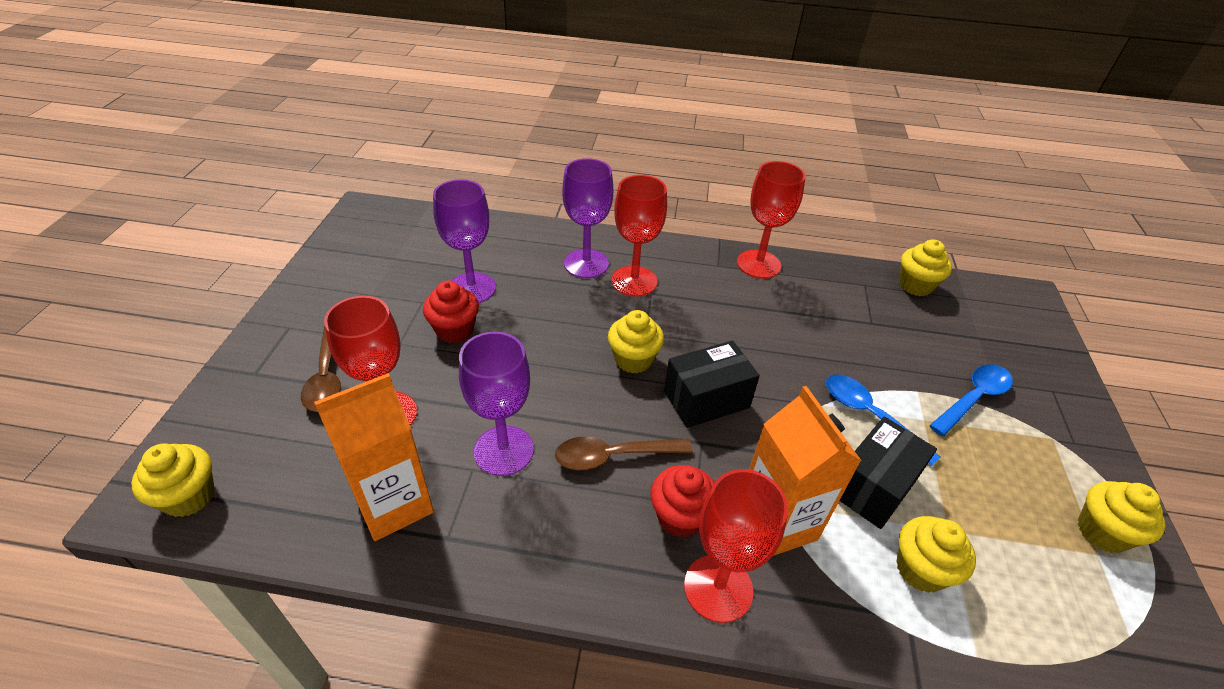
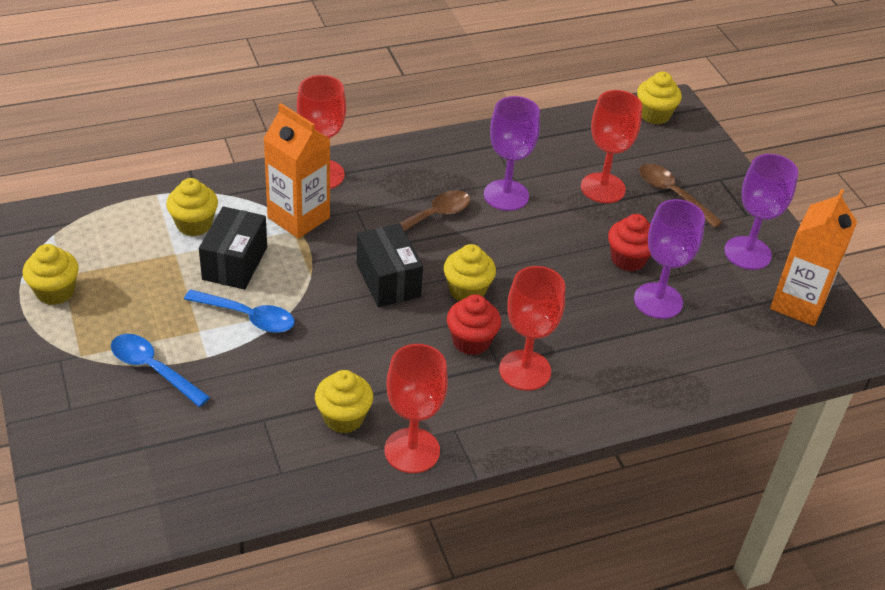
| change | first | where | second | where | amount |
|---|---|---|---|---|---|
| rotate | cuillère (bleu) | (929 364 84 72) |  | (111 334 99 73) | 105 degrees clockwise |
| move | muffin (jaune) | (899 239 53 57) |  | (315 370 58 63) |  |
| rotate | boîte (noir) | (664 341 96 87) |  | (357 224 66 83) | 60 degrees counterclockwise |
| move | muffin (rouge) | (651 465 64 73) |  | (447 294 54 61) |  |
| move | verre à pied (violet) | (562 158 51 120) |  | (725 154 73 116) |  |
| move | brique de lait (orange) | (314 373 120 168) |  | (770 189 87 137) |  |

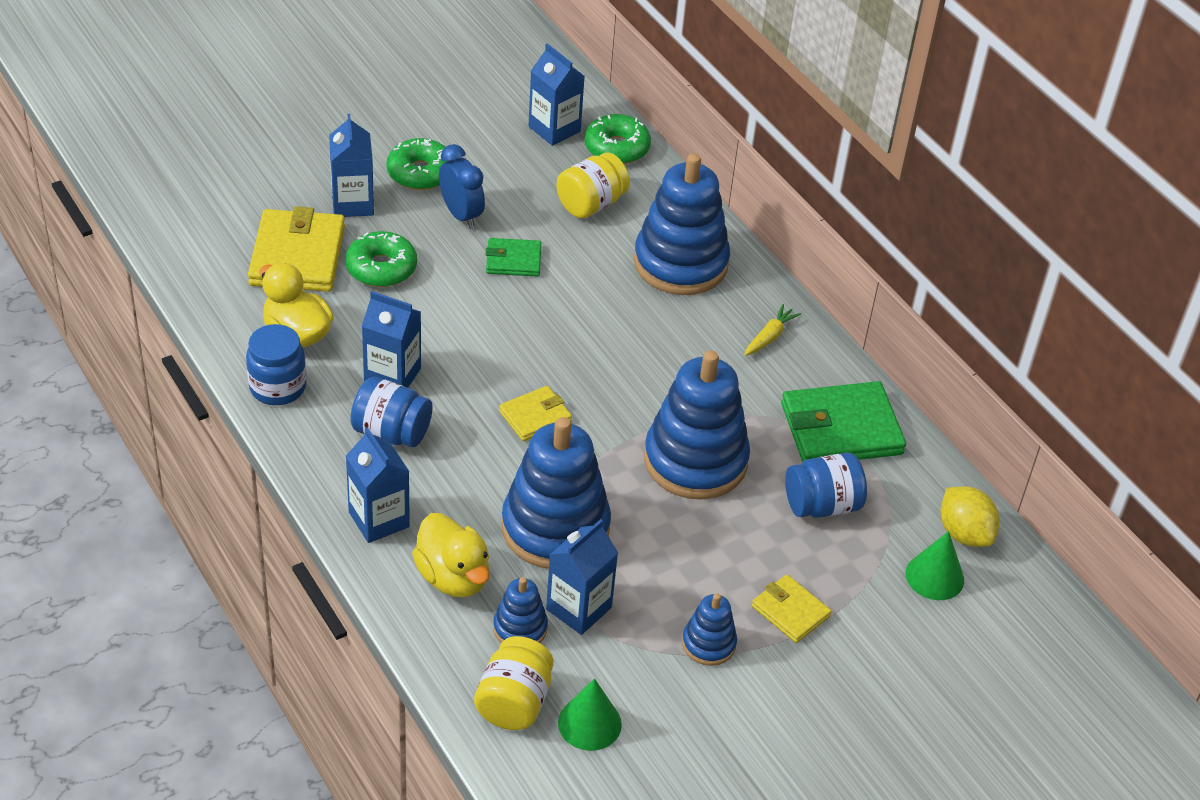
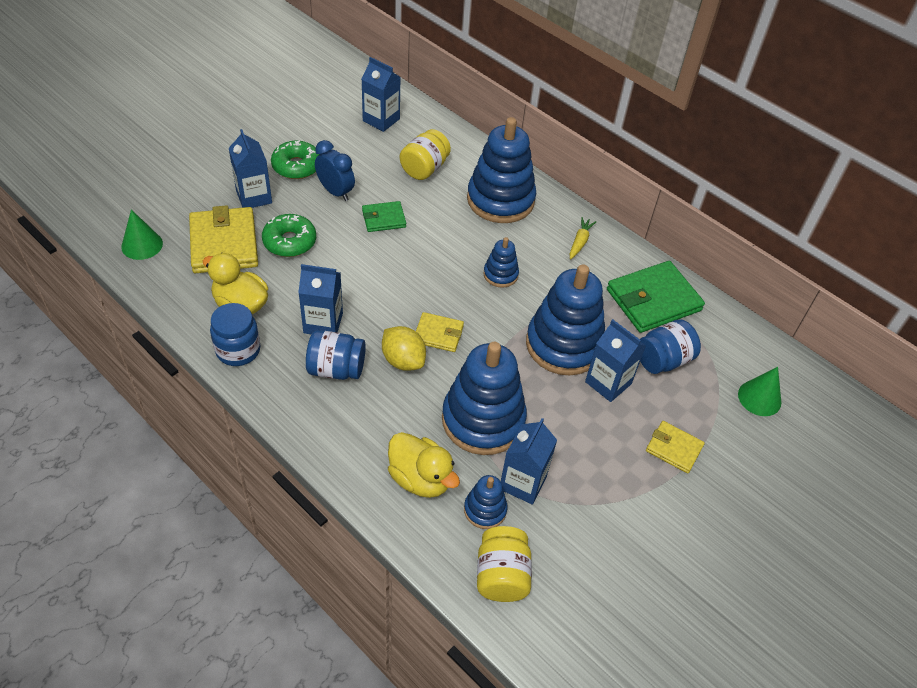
| change | first | where | second | where | amount |
|---|---|---|---|---|---|
| move | cône (vert) | (558 678 64 73) |  | (121 210 42 50) |  |
| move | citron (jaune) | (940 487 59 60) |  | (382 326 44 45) |  |
| rotate | portefeuille (jaune) | (499 386 73 55) |  | (416 312 48 40) | 60 degrees clockwise |
| move | jouet à empiler (bleu) | (682 593 55 73) |  | (483 237 36 51) |  |
| move | brique de lait (bleu) | (346 427 64 116) |  | (585 319 61 83) |  |
| delete | beignet (vert) | (585 114 66 50) |  |  |  |

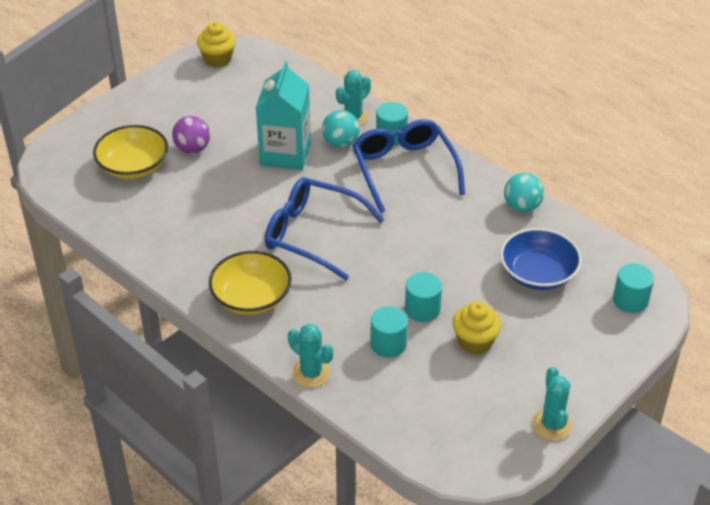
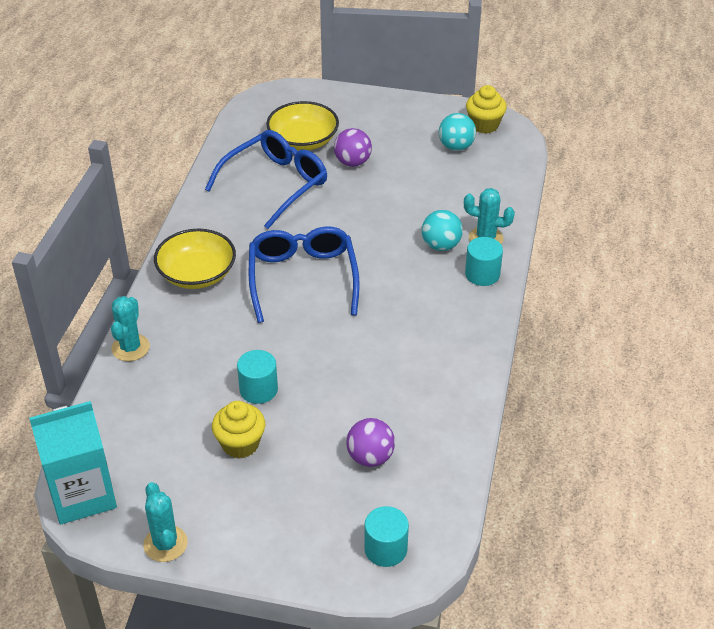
| change | first | where | second | where | amount |
|---|---|---|---|---|---|
| move | brique de lait (turquoise) | (256 61 55 109) |  | (29 401 88 124) |  |
| rotate | cactus (turquoise) | (532 367 40 73) |  | (143 482 45 80) | 75 degrees counterclockwise |
| move | lunettes (bleu) | (352 119 113 94) |  | (205 130 122 99) |  |
| replace | bol (bleu) | (500 228 82 62) | balle (violet) | (346 418 49 49) |  |
| move | balle (turquoise) | (504 173 40 39) |  | (439 113 37 38) |  |
| delete | cylindre (turquoise) | (370 306 38 52) |  |  |  |

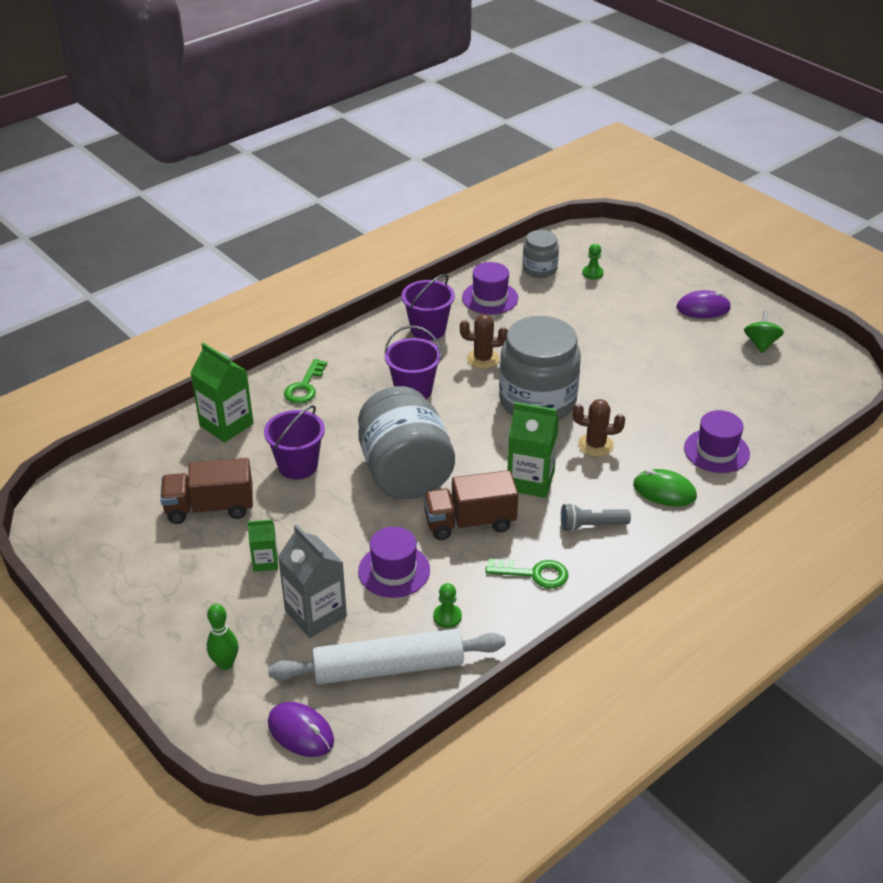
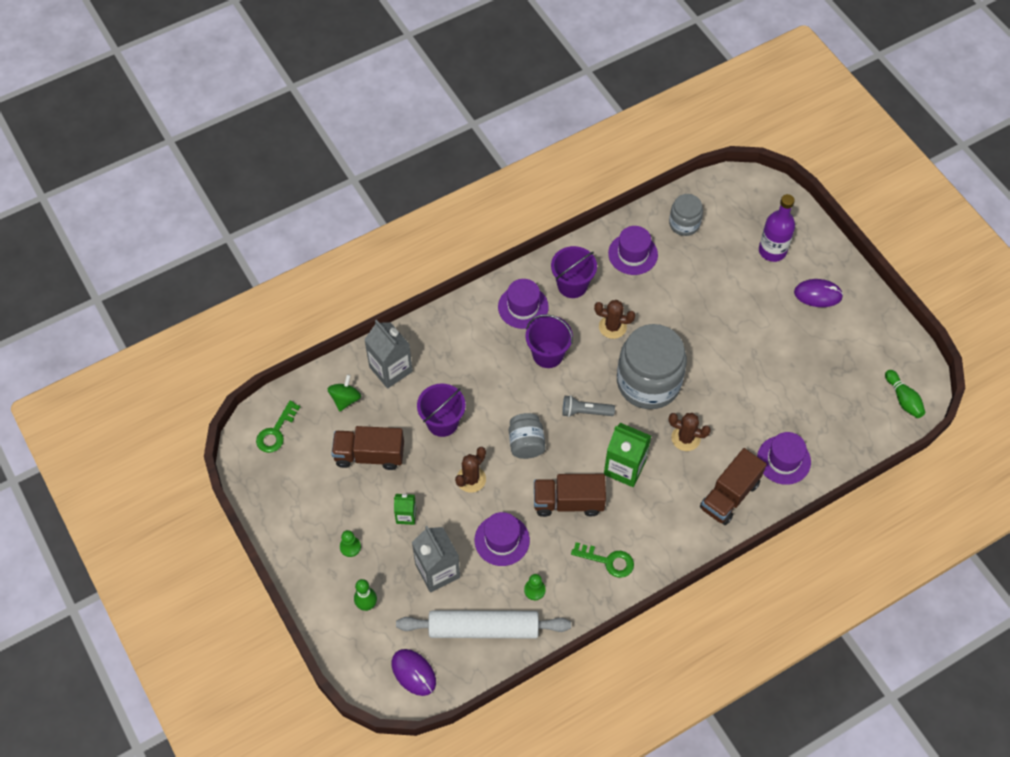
| change | first | where | second | where | amount |
|---|---|---|---|---|---|
| move | clé (vert) | (284 359 43 45) |  | (256 401 44 52) |  |
| move | toupie (vert) | (744 311 40 42) |  | (328 374 33 37) |  |
| move | pion (vert) | (582 244 22 35) |  | (340 530 21 27) |  |
| recolor | brique de lait (vert) | (190 343 63 99) | brique de lait (gris) | (364 320 49 69) |  |
| insert |  |  | cactus (marron) | (455 447 31 46) |  |
| insert |  |  | chapeau (violet) | (498 279 51 50) |  |
| resize | bocal (gris) | (358 386 97 113) |  | (509 413 36 46) | x0.51 |
| move | lampe de poche (gris) | (561 503 70 29) |  | (562 395 53 22) |  |
| replace | souris (vert) | (633 469 64 38) | camion (marron) | (700 448 67 77) |  |
| insert |  |  | bouteille (violet) | (759 194 36 68) |  |
| insert |  |  | quille (vert) | (885 370 40 48) |  |

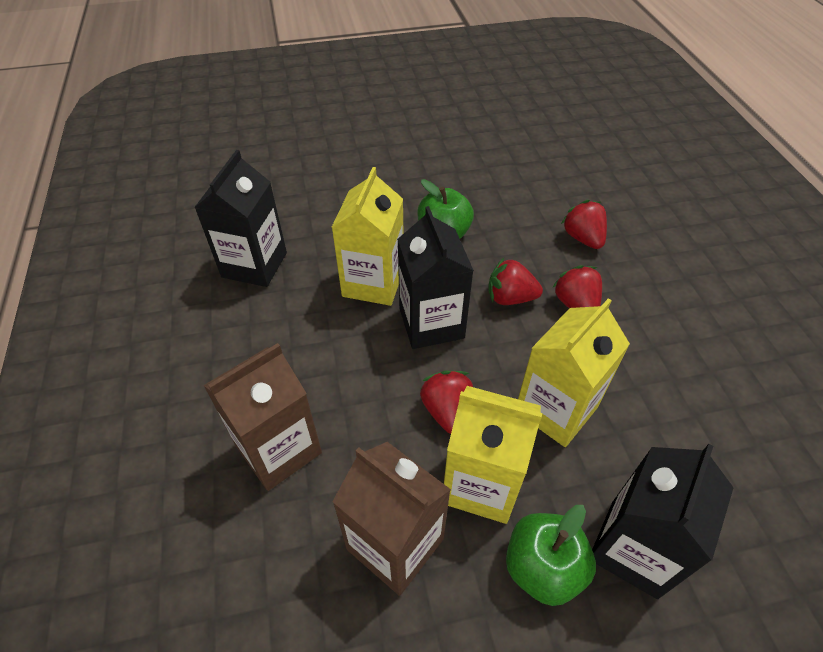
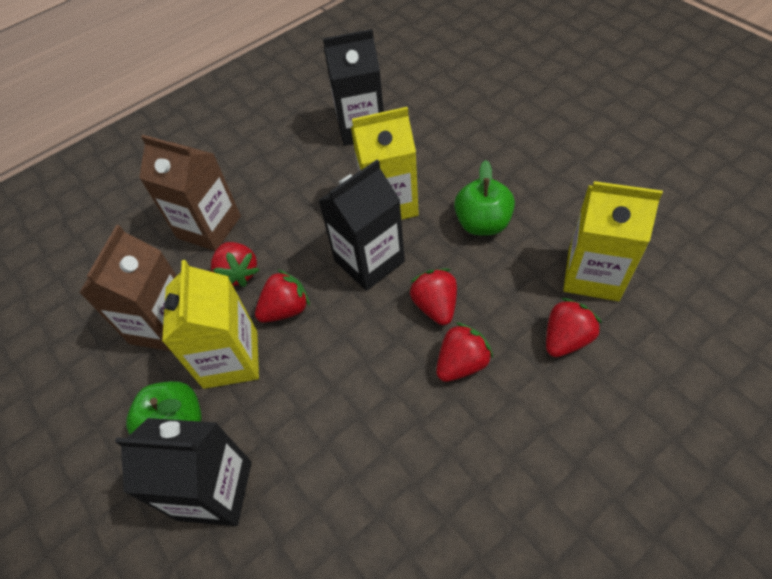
| change | first | where | second | where | amount |
|---|---|---|---|---|---|
| insert |  |  | fraise (rouge) | (211 242 48 45) |  |
| move | brique de lait (jaune) | (518 298 112 149) |  | (563 181 100 120) |  |

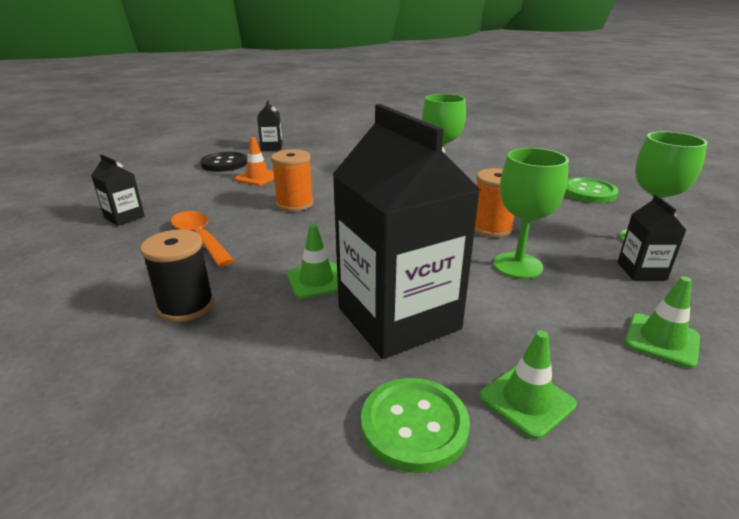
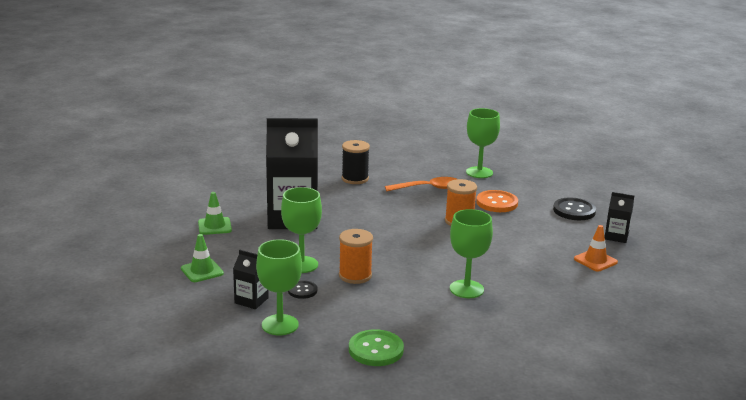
| change | first | where | second | where | amount |
|---|---|---|---|---|---|
| insert |  |  | bouton (noir) | (288 280 29 19) |  |
| replace | brique de lait (noir) | (91 154 54 72) | verre à pied (vert) | (466 108 34 70) |  |
| insert |  |  | bouton (orange) | (476 190 42 22) |  |
| move | cône de chantier (orange) | (235 137 39 49) |  | (574 225 44 47) |  |
| delete | cône de chantier (vert) | (287 224 51 75) |  |  |  |
| delete | bouton (vert) | (361 378 109 95) |  |  |  |

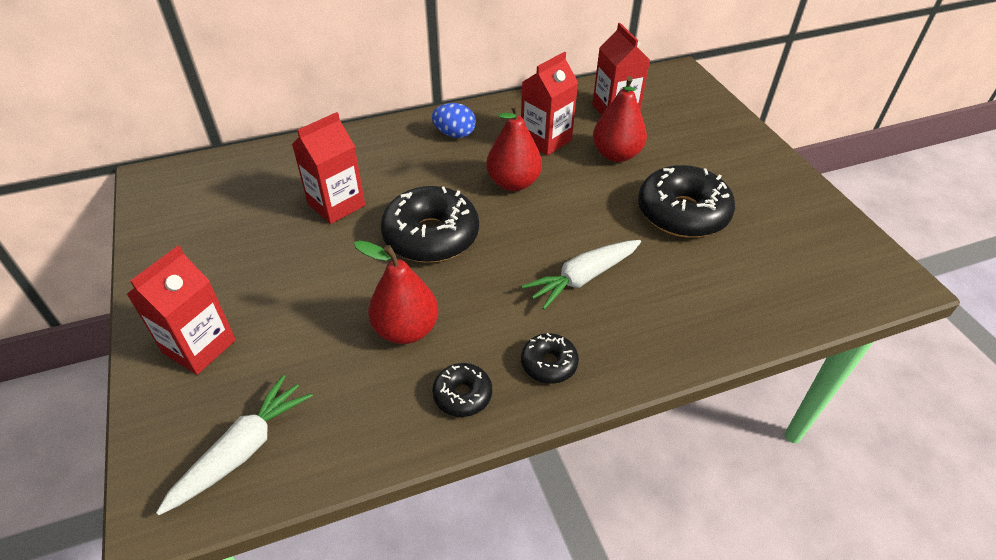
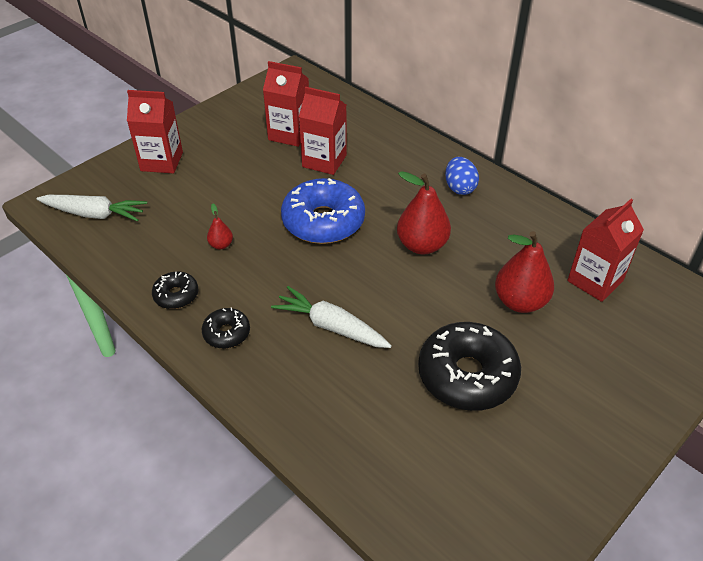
| change | first | where | second | where | amount |
|---|---|---|---|---|---|
| resize | poire (rouge) | (354 241 84 103) |  | (207 204 26 45) | x0.48 |
| move | brique de lait (rouge) | (521 52 57 104) |  | (263 61 46 86) |  |
| recolor | beignet (noir) | (381 186 98 77) | beignet (bleu) | (281 178 84 66) |  |

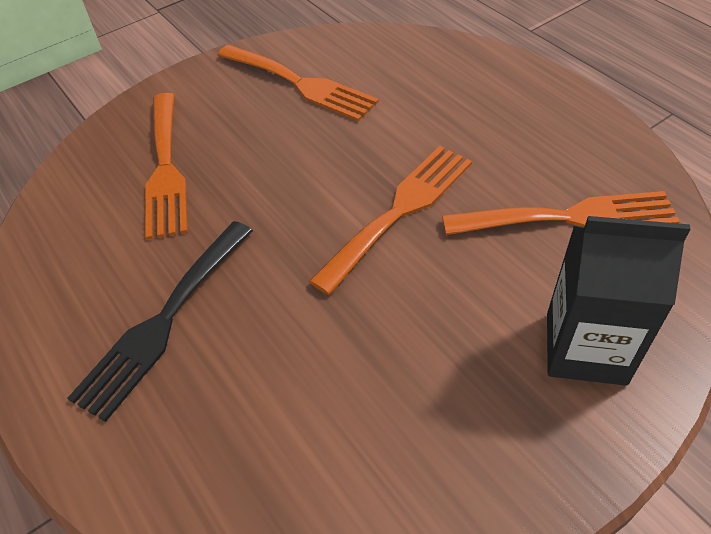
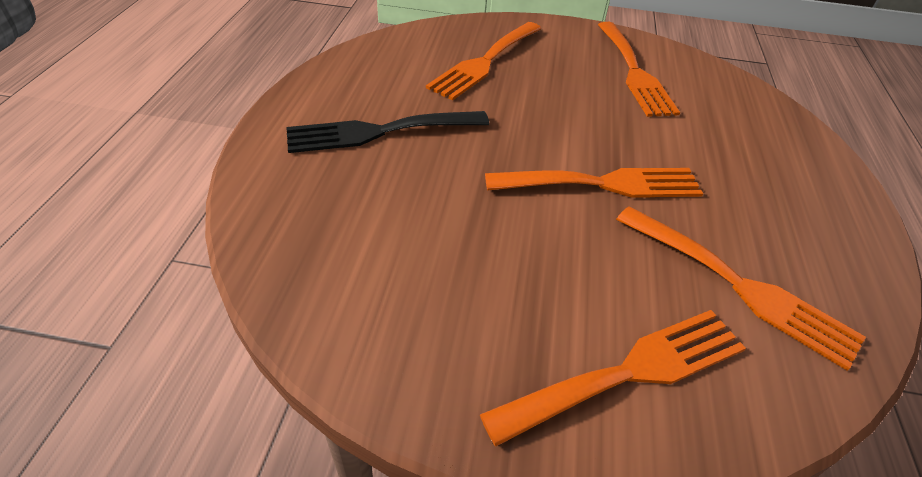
| change | first | where | second | where | amount |
|---|---|---|---|---|---|
| replace | brique de lait (noir) | (547 216 143 170) | fourchette (orange) | (480 310 266 136) |  |

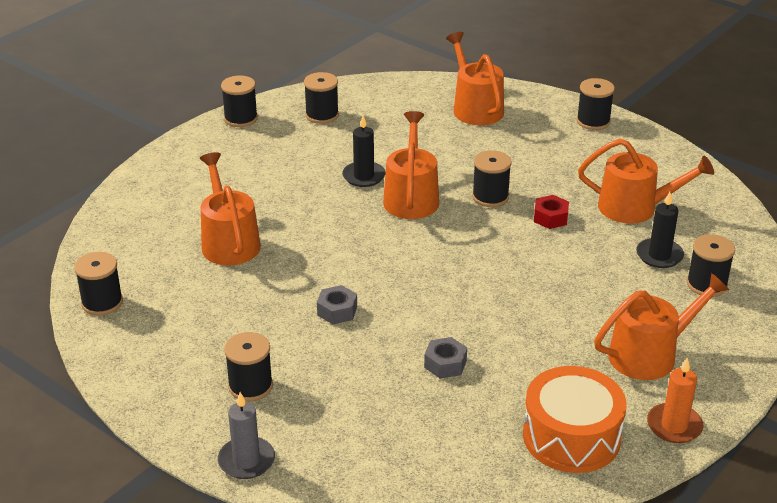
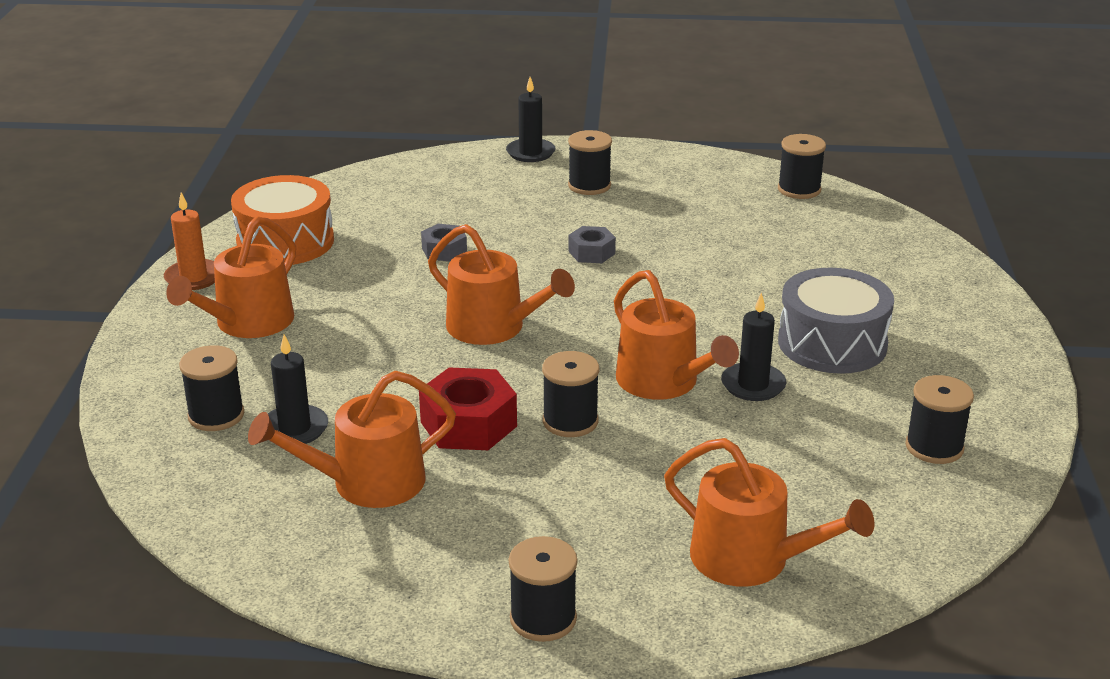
| change | first | where | second | where | amount |
|---|---|---|---|---|---|
| resize | écrou (rouge) | (534 195 35 34) |  | (419 368 98 82) | x1.72 |
| move | arrosoir (orange) | (200 152 61 113) |  | (428 224 147 121) |  |
| recolor | bougie (gris) | (218 392 57 87) | bougie (noir) | (506 77 49 85) |  |
| insert |  |  | tambour (gris) | (778 268 116 106) |  |
| delete | bobine (noir) | (221 75 37 52) |  |  |  |

